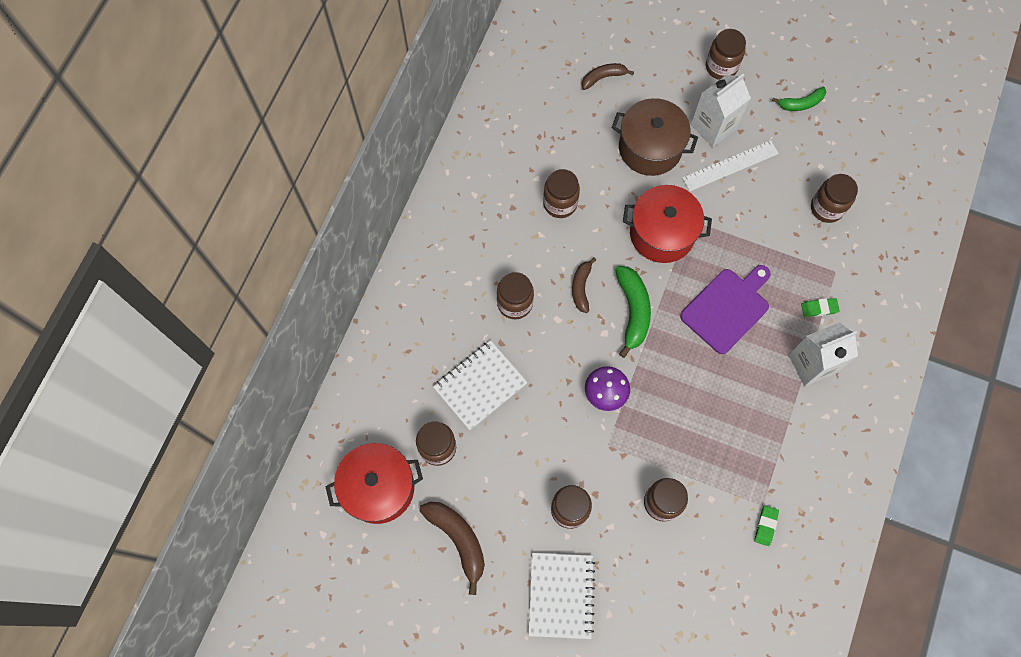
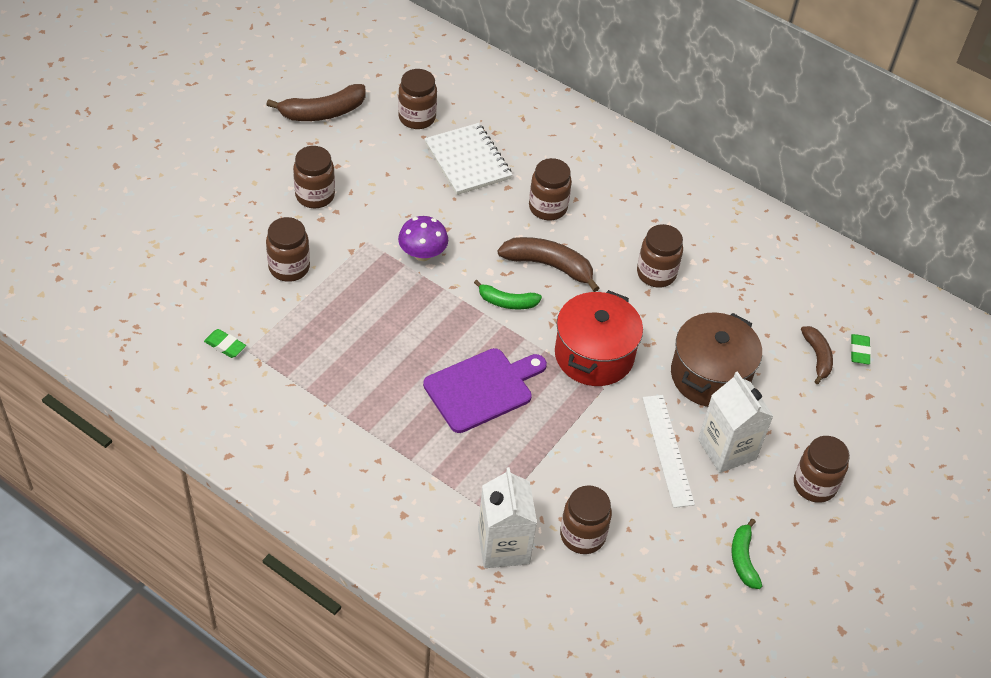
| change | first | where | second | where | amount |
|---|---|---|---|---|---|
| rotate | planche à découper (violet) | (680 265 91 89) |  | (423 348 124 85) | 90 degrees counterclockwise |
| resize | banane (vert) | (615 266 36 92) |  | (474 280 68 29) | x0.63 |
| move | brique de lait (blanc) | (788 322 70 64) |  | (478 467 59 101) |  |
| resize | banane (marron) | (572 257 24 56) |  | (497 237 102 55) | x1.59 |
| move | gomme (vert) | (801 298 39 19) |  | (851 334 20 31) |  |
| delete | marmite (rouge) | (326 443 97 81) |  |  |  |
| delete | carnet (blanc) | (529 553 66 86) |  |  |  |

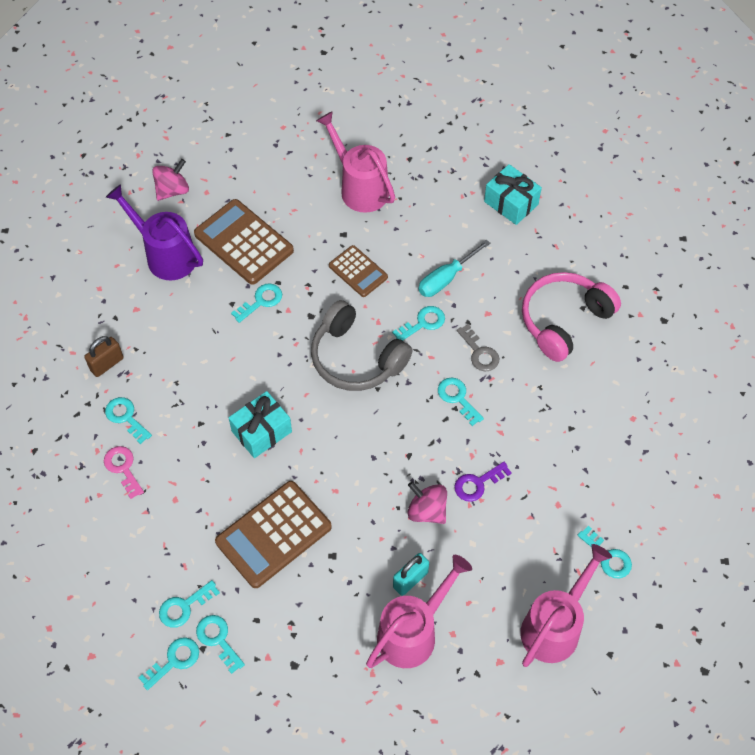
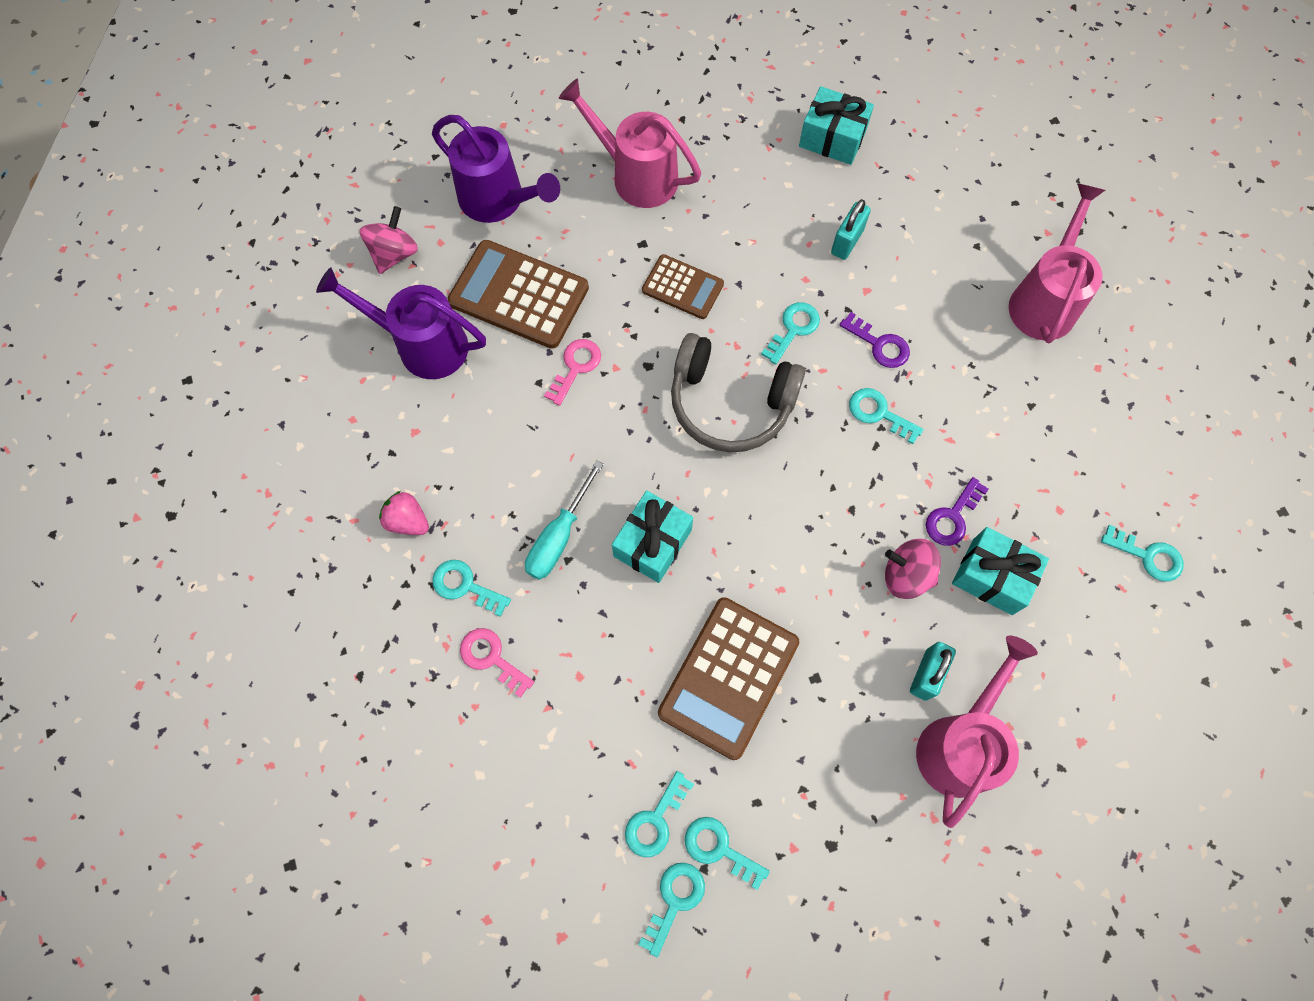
| change | first | where | second | where | amount |
|---|---|---|---|---|---|
| replace | cadenas (marron) | (84 336 40 41) | fraise (rose) | (379 491 50 44) |  |
| insert |  |  | arrosoir (violet) | (432 115 128 108) |  |
| move | tournevis (turquoise) | (418 240 72 57) |  | (525 460 79 120) |  |
| recolor | clé (turquoise) | (231 283 51 40) | clé (rose) | (544 339 57 67) |  |
| insert |  |  | cadenas (turquoise) | (831 199 40 61) |  |
| recolor | clé (gris) | (457 324 42 47) | clé (violet) | (840 312 70 56) |  |
| insert |  |  | cadeau (turquoise) | (952 527 97 88) |  |
| move | arrosoir (rose) | (520 544 92 123) |  | (1009 183 96 160) |  |
| delete | casque audio (rose) | (522 272 99 90) |  |  |  |

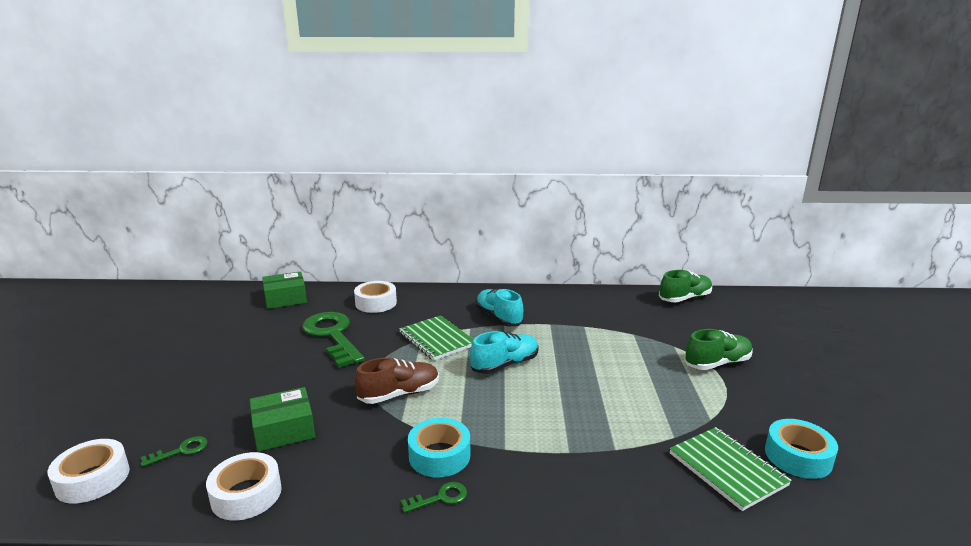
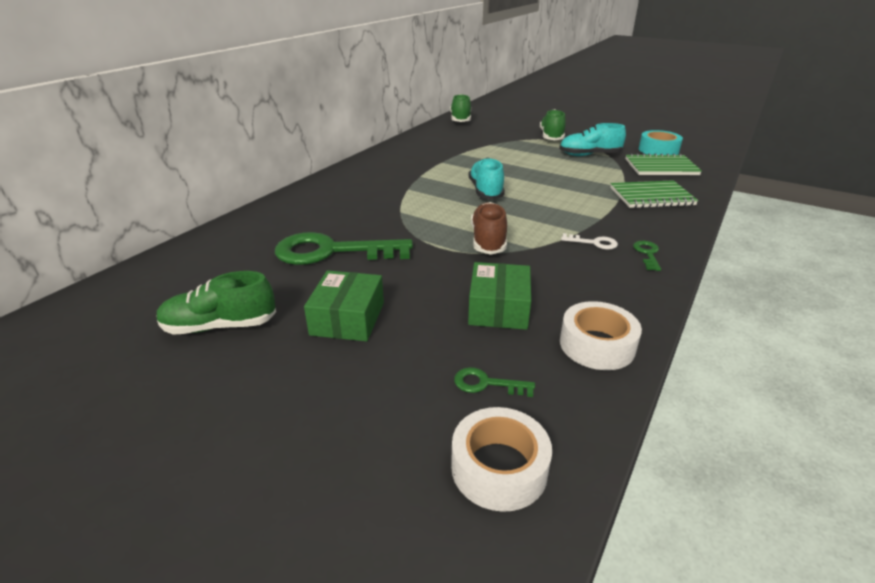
| change | first | where | second | where | amount |
|---|---|---|---|---|---|
| insert |  |  | chaussure (vert) | (157 271 119 64) |  |
| move | boîte (vert) | (262 271 45 38) |  | (304 270 80 71) |  |
| rotate | clé (vert) | (141 436 66 31) |  | (454 367 81 30) | 75 degrees counterclockwise |
| move | chaussure (turquoise) | (476 289 48 37) |  | (559 123 67 33) |  |
| replace | ruban adhésif (turquoise) | (408 418 62 59) | clé (blanc) | (561 233 57 17) |  |
| move | carnet (vert) | (399 315 75 46) |  | (610 180 88 28) |  |
| delete | ruban adhésif (blanc) | (354 281 43 32) |  |  |  |

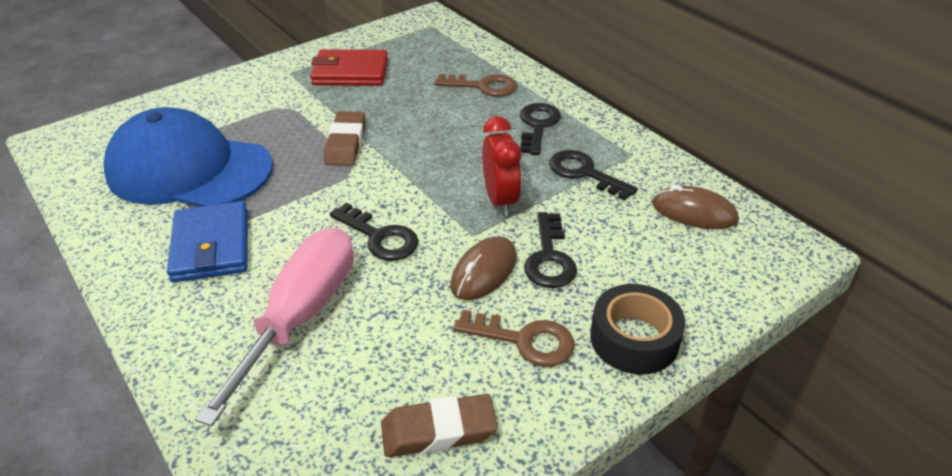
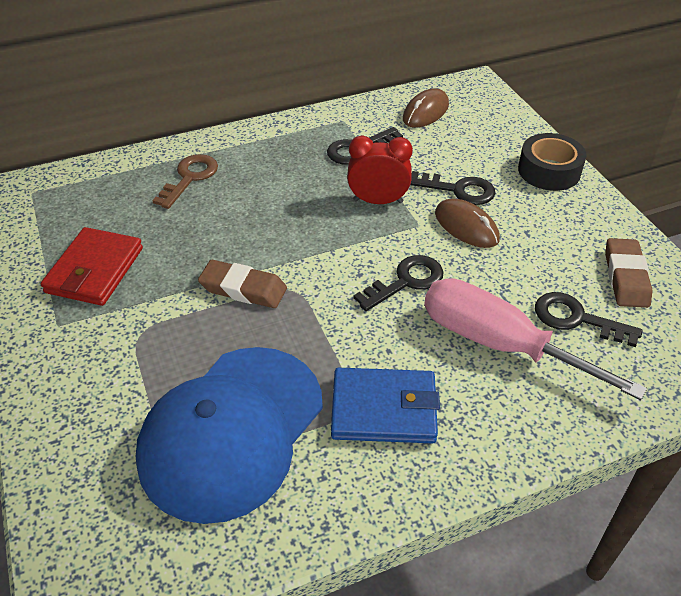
| change | first | where | second | where | amount |
|---|---|---|---|---|---|
| move | clé (noir) | (520 103 41 52) |  | (535 292 108 55) |  |
| delete | clé (marron) | (453 310 122 57) |  |  |  |

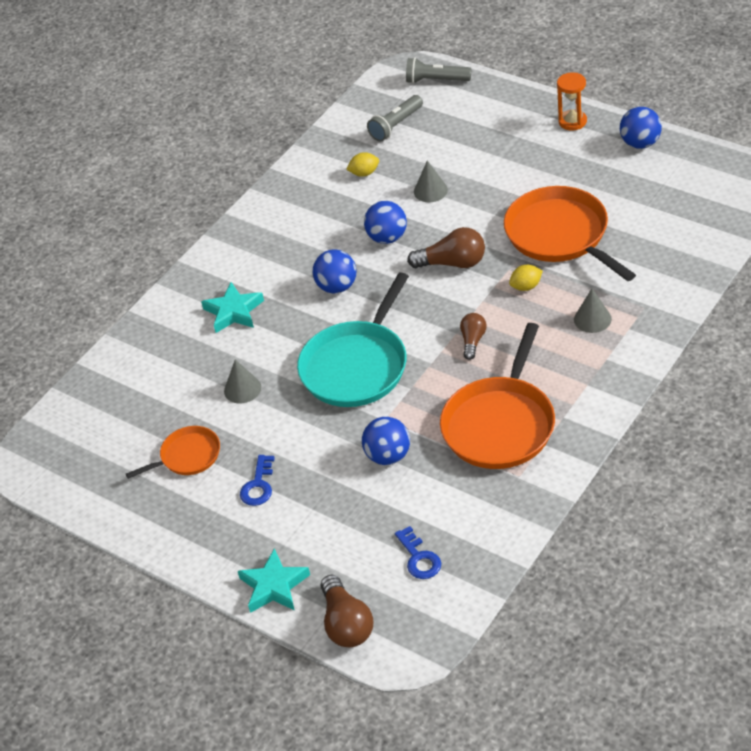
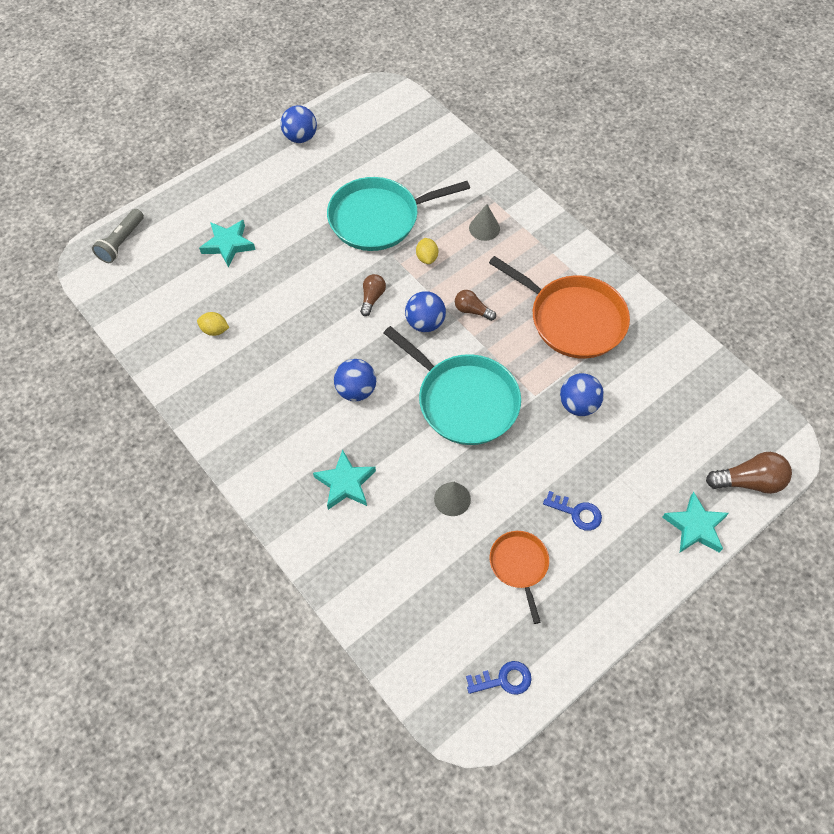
| change | first | where | second | where | amount |
|---|---|---|---|---|---|
| rotate | citron (jaune) | (346 152 33 25) |  | (197 312 32 24) | 75 degrees counterclockwise |
| insert |  |  | étoile (turquoise) | (199 220 56 48) |  |
| recolor | poêle (orange) | (504 186 132 95) | poêle (turquoise) | (327 177 143 74) |  |
| resize | ampoule (marron) | (407 227 78 41) |  | (360 274 26 42) | x0.62 |
| move | balle (bleu) | (364 201 43 43) |  | (405 291 41 41) |  |
| move | clé (bleu) | (395 526 46 53) |  | (466 661 66 34) |  |
| delete | lampe de poche (gris) | (367 95 56 47) |  |  |  |
| delete | cône (gris) | (414 160 34 42) |  |  |  |
| delete | sablier (orange) | (557 72 30 58) |  |  |  |

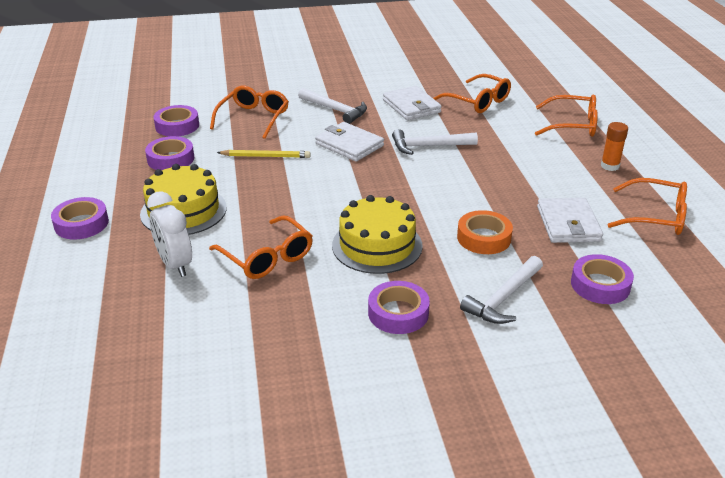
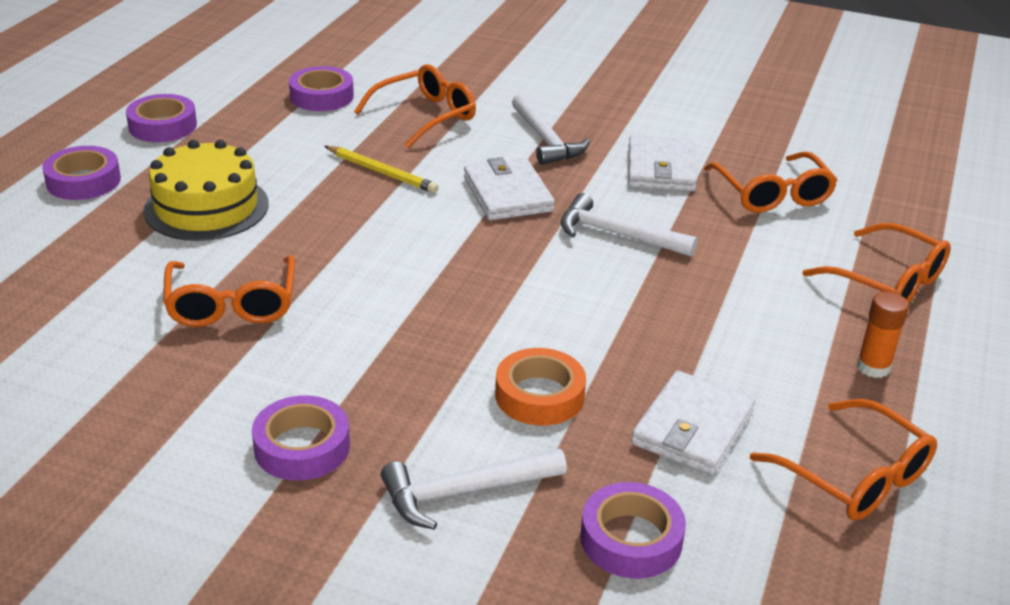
| change | first | where | second | where | amount |
|---|---|---|---|---|---|
| move | ruban adhésif (violet) | (145 136 49 34) |  | (126 94 71 48) |  |
| delete | réveil (blanc) | (147 191 45 86) |  |  |  |
| delete | gâteau (jaune) | (332 195 91 79) |  |  |  |

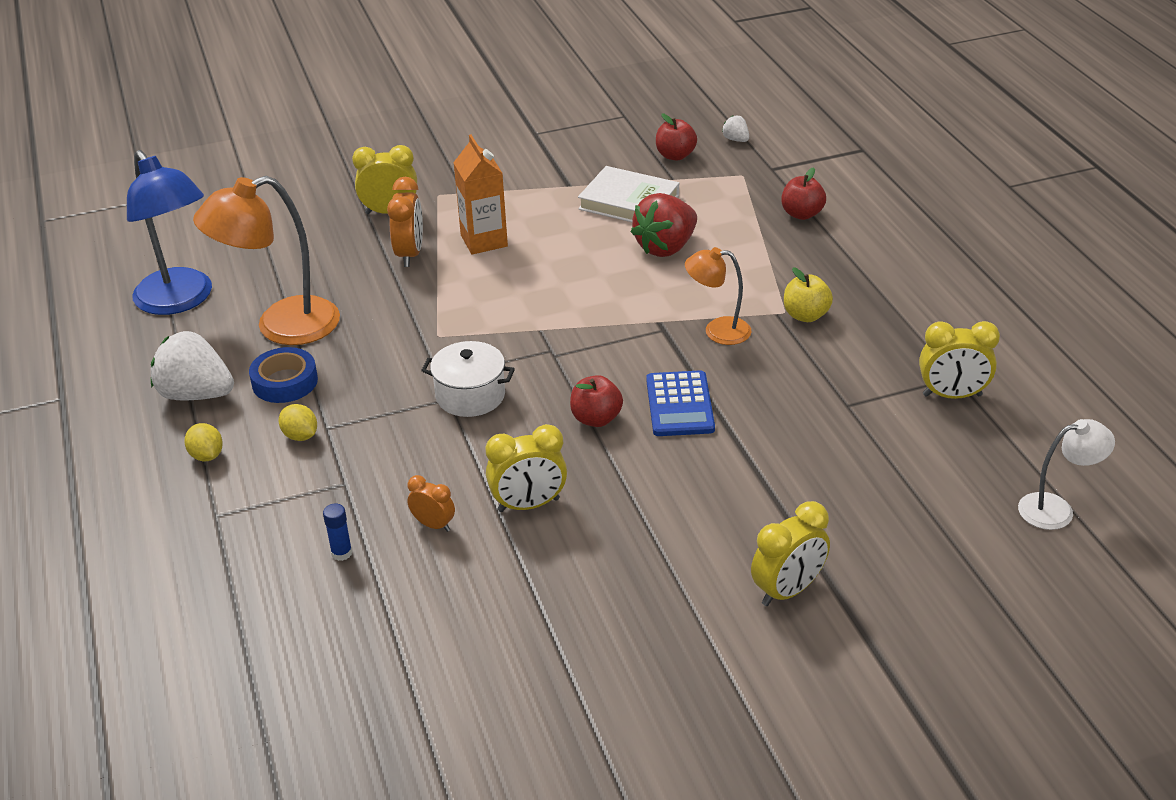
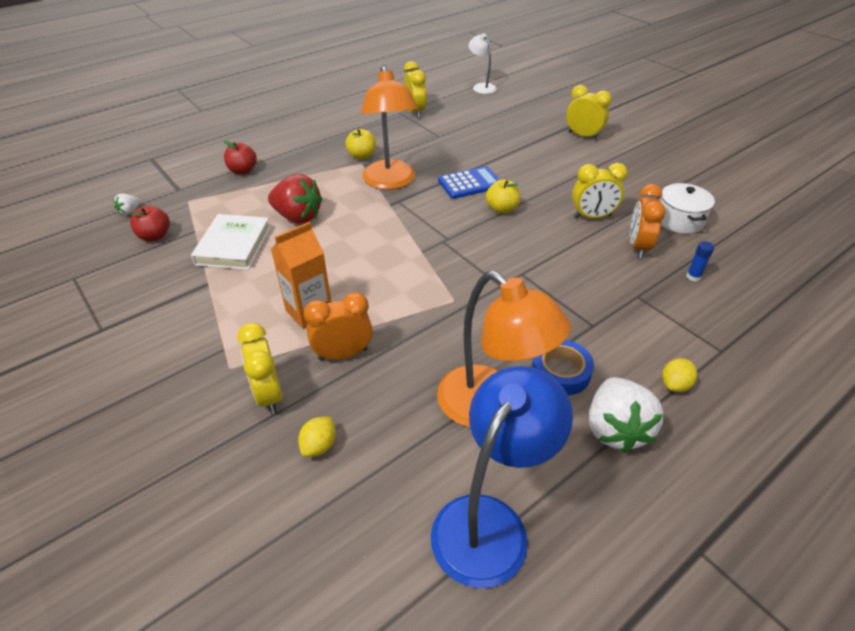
| change | first | where | second | where | amount |
|---|---|---|---|---|---|
| move | citron (jaune) | (278 404 39 37) |  | (298 417 38 40) |  |
| resize | lampe (orange) | (685 247 67 98) |  | (361 65 57 125) | x1.80 |
| recolor | pomme (rouge) | (570 375 53 52) | pomme (jaune) | (486 179 34 35) |  |
| rotate | réveil (jaune) | (485 424 82 88) |  | (572 163 56 55) | 120 degrees clockwise |
| resize | réveil (orange) | (407 475 48 57) |  | (630 184 36 74) | x1.65 |
| move | marmite (blanc) | (421 341 94 76) |  | (660 183 55 51) |  |

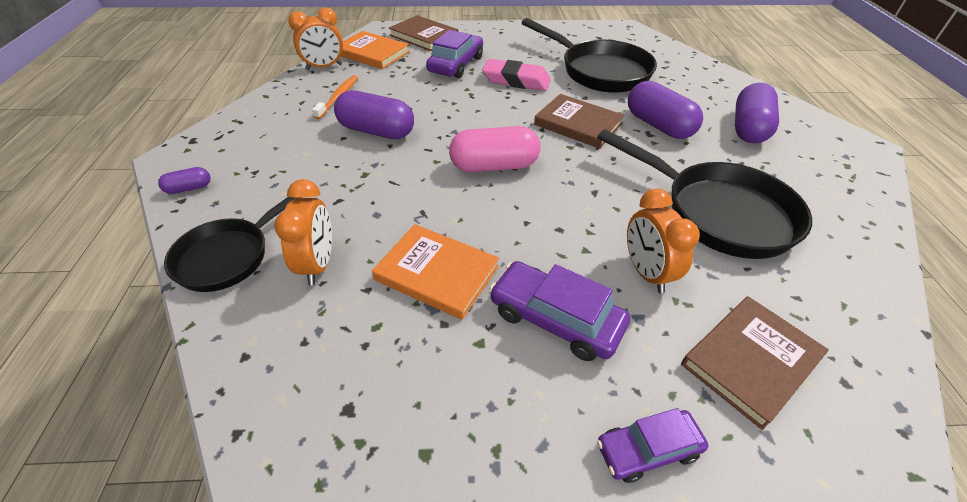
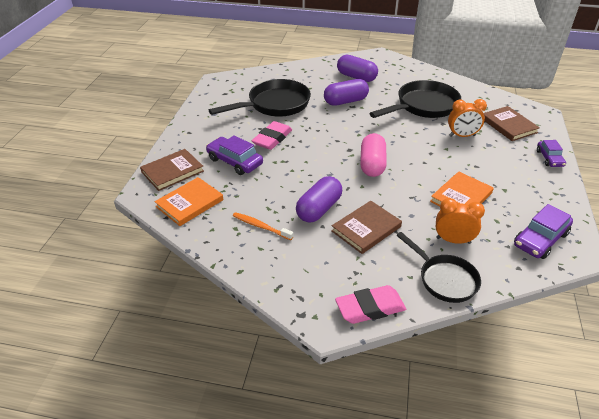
| change | first | where | second | where | amount |
|---|---|---|---|---|---|
| move | livre (marron) | (534 94 90 55) |  | (331 201 71 53) |  |
| replace | gélule (violet) | (158 167 52 27) | gomme (rose) | (335 285 71 39) |  |
| move | voiture (violet) | (489 261 141 100) |  | (514 204 59 55) |  |
| delete | réveil (orange) | (288 8 55 62) |  |  |  |

